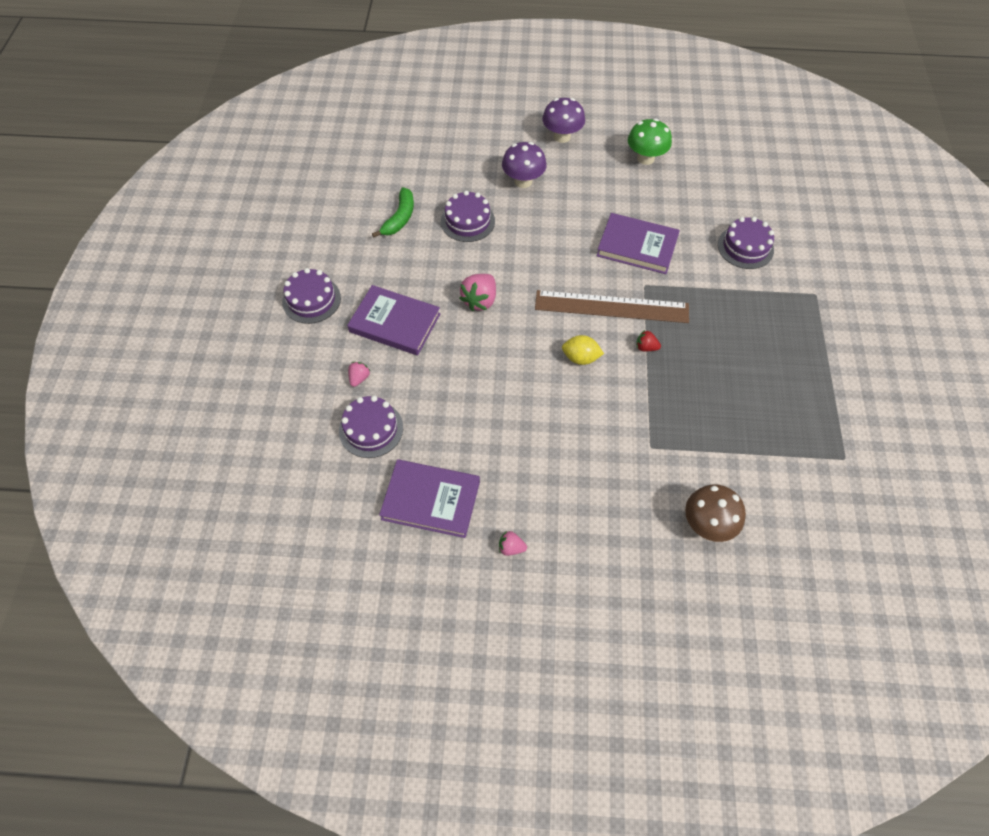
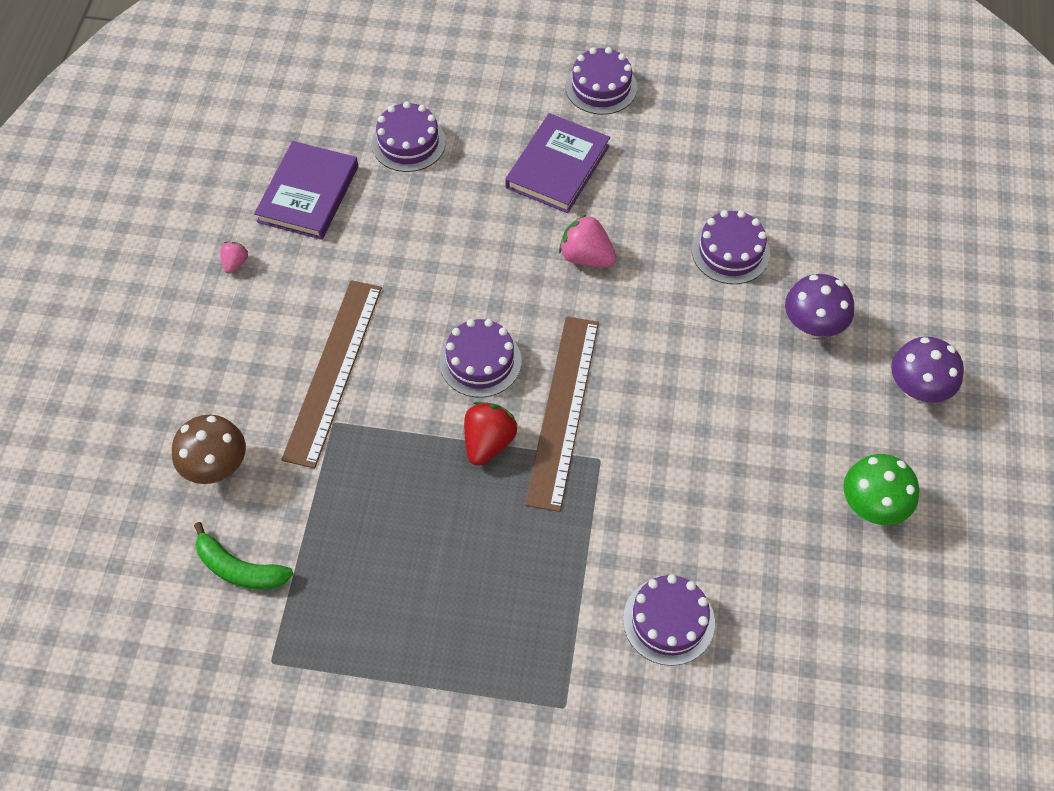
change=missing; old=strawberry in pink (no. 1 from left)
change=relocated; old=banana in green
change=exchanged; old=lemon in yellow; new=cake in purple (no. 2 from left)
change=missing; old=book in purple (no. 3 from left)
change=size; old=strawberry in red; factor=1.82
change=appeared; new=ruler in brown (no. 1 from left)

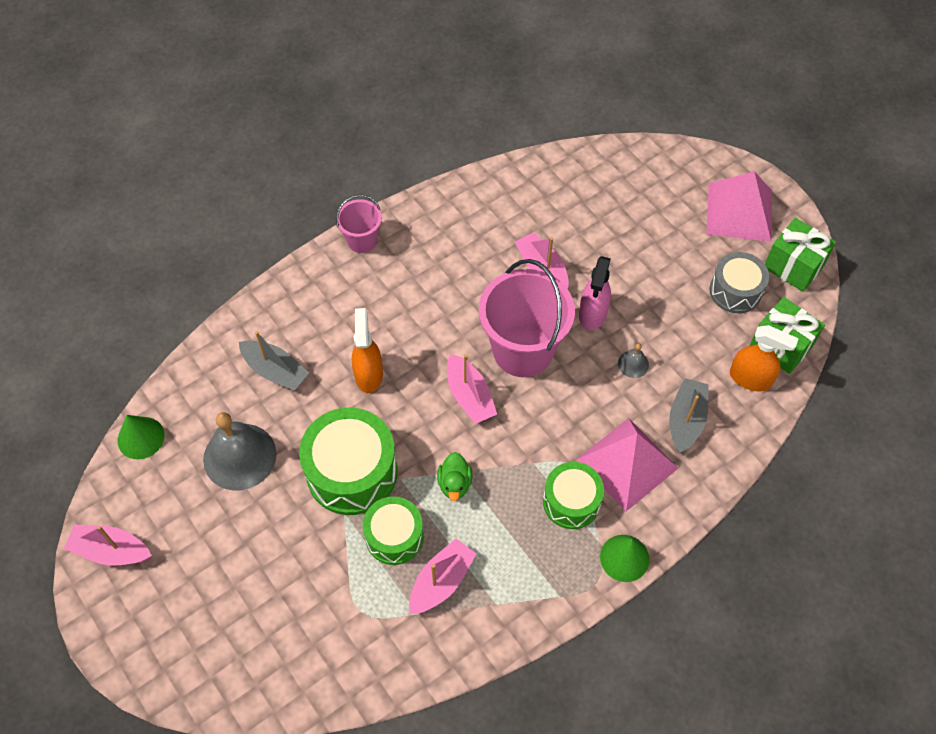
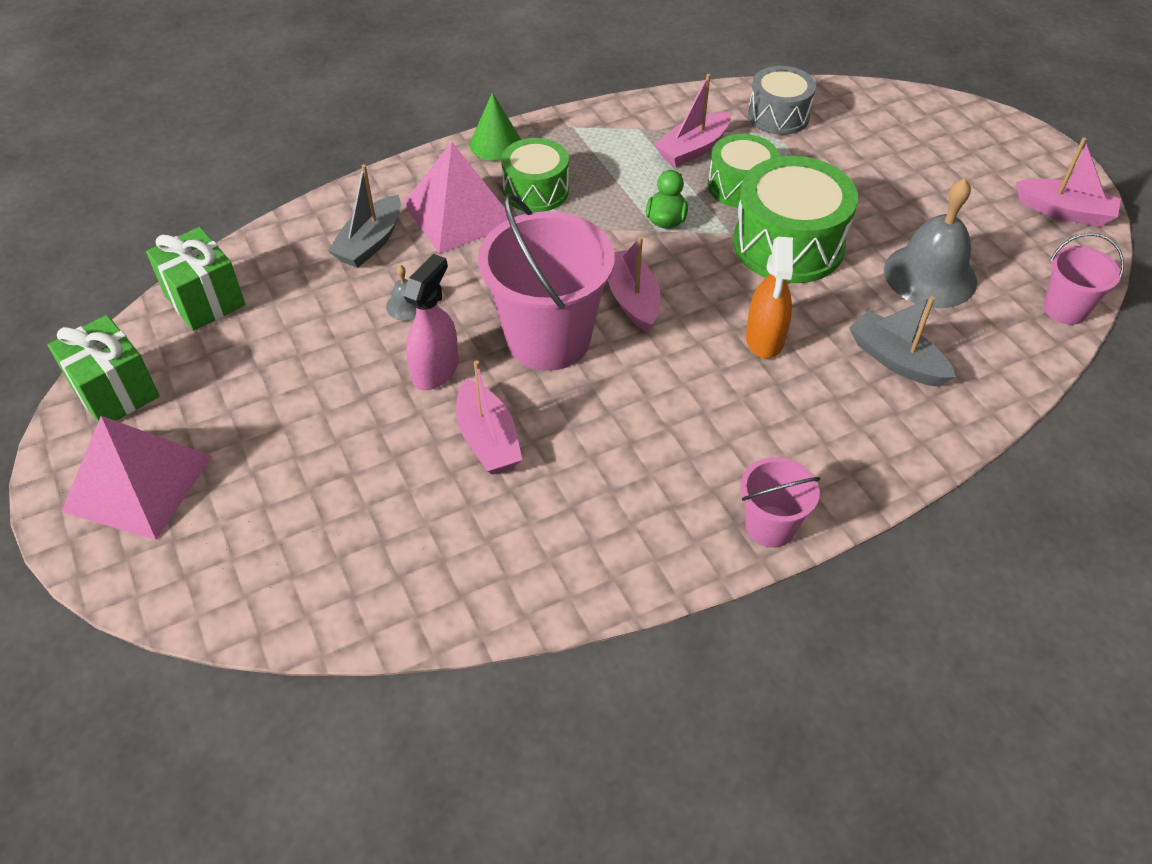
change=exchanged; old=cone in green (no. 1 from left); new=bucket in pink (no. 3 from left)
change=relocated; old=drum in grey
change=missing; old=spray bottle in orange (no. 2 from left)

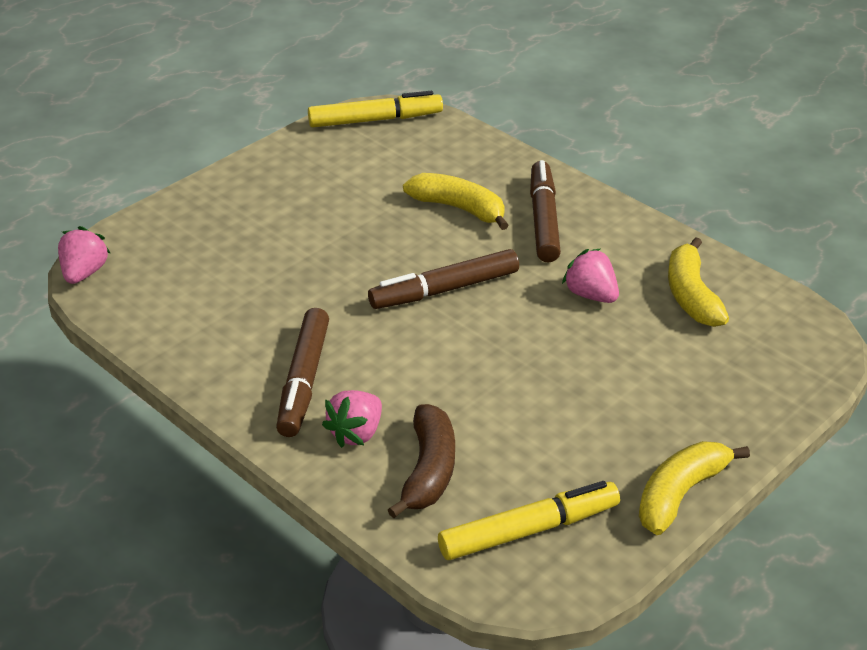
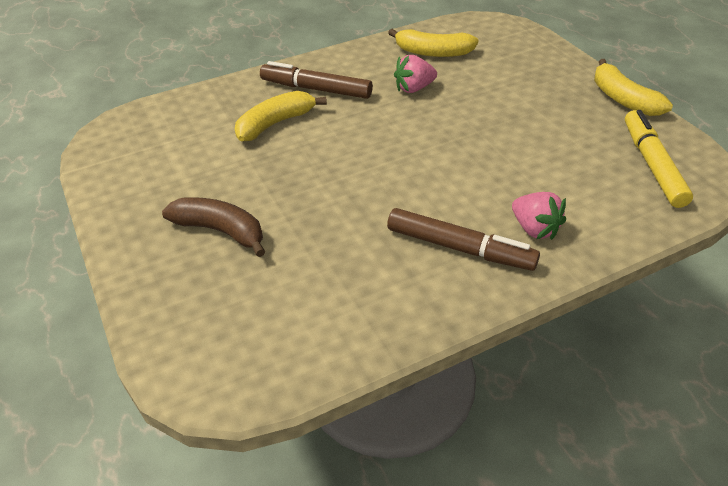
change=missing; old=strawberry in pink (no. 1 from left)
change=missing; old=marker in yellow (no. 1 from left)
change=missing; old=marker in brown (no. 2 from left)
change=relocated; old=banana in brown

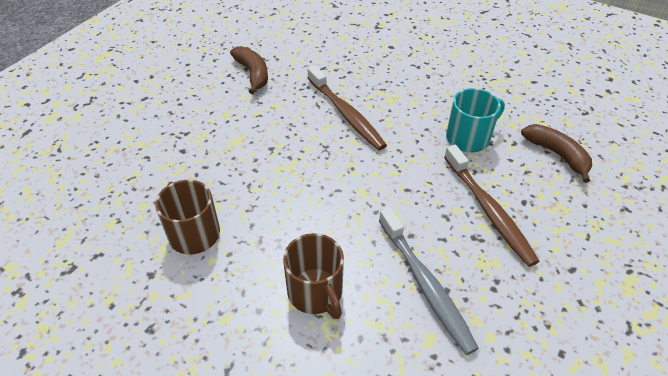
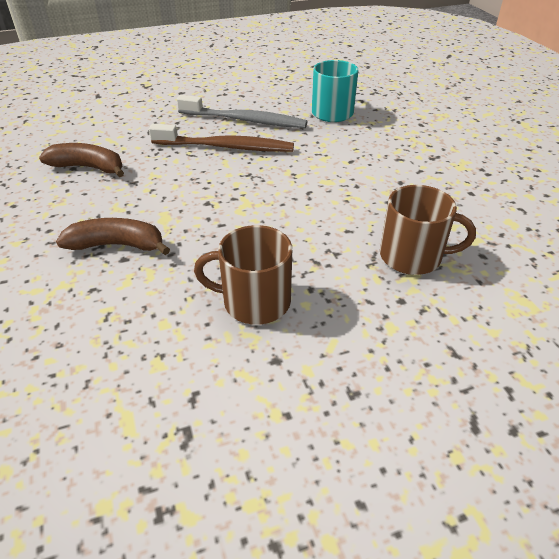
change=relocated; old=toothbrush in grey
change=missing; old=toothbrush in brown (no. 2 from left)
change=relocated; old=banana in brown (no. 2 from left)

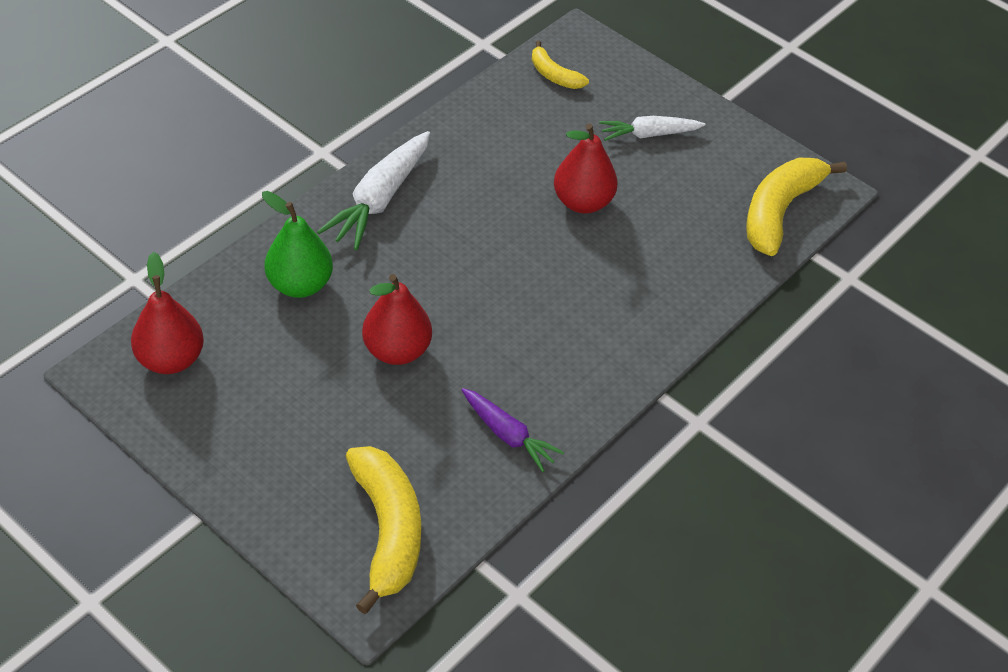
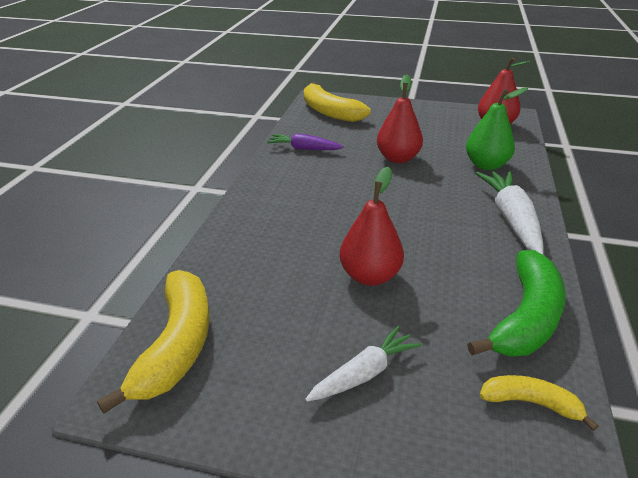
change=appeared; new=banana in green

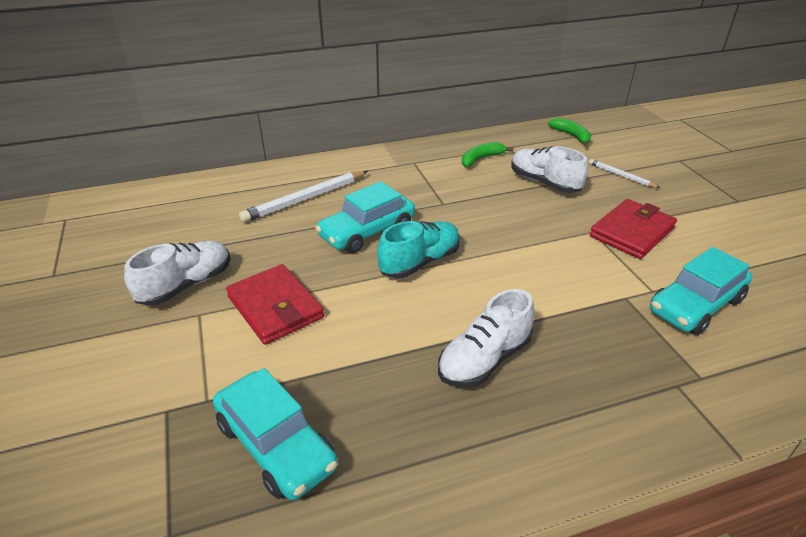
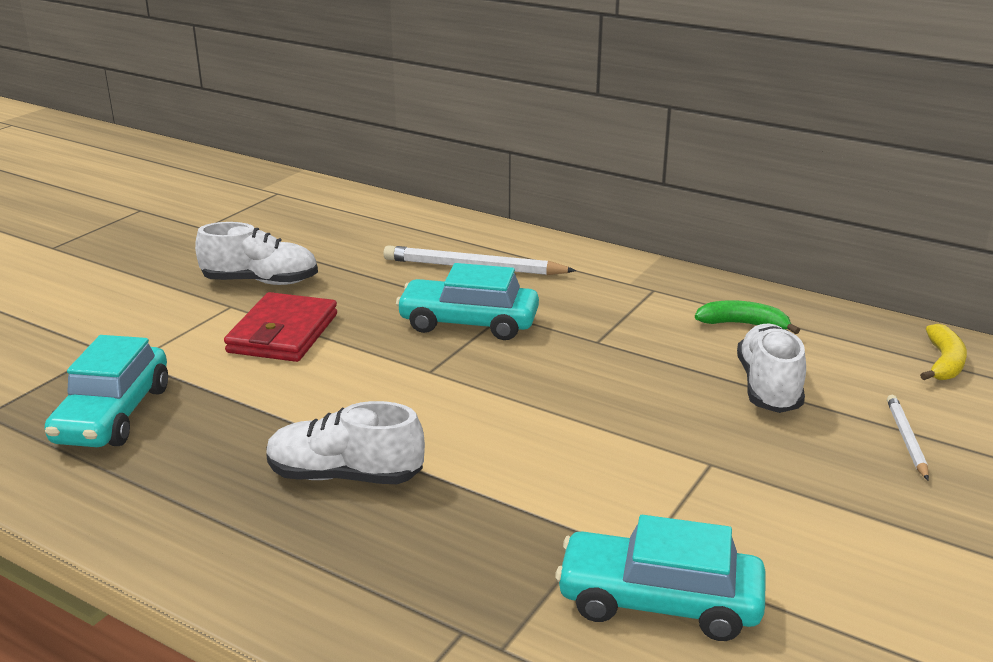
change=missing; old=shoe in turquoise
change=colour; old=banana in green (no. 2 from left); new=banana in yellow
change=missing; old=wallet in red (no. 2 from left)

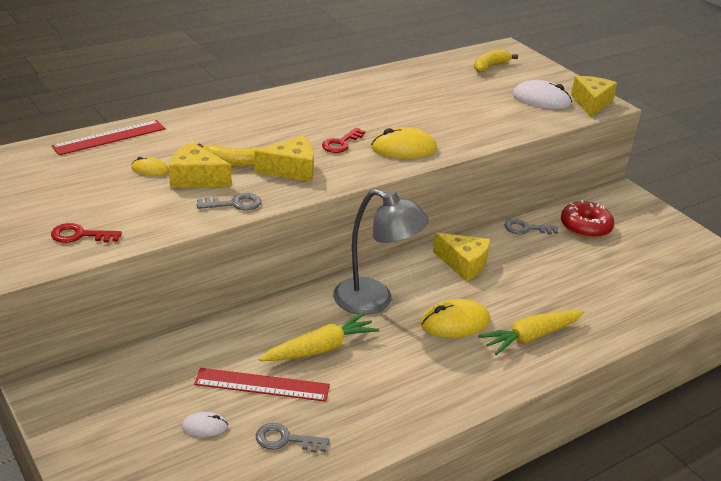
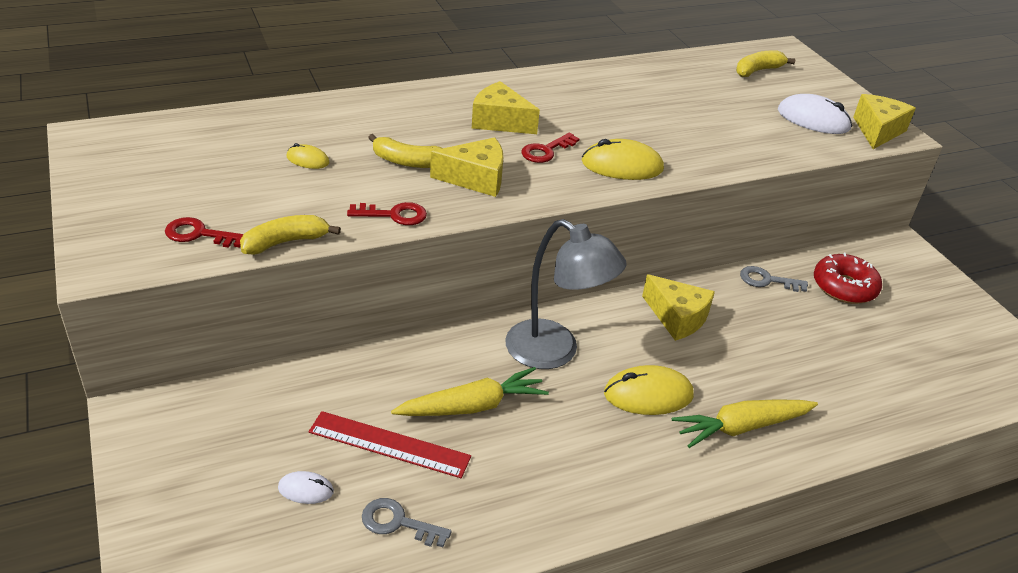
change=missing; old=ruler in red (no. 1 from left)
change=relocated; old=cheese in yellow (no. 1 from left in the first image); new=cheese in yellow (no. 2 from left)
change=colour; old=key in grey (no. 1 from left); new=key in red (no. 2 from left)
change=appeared; new=banana in yellow (no. 1 from left)

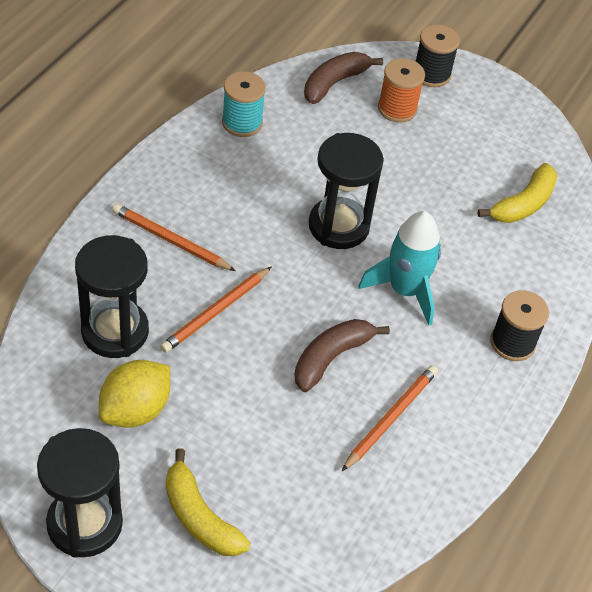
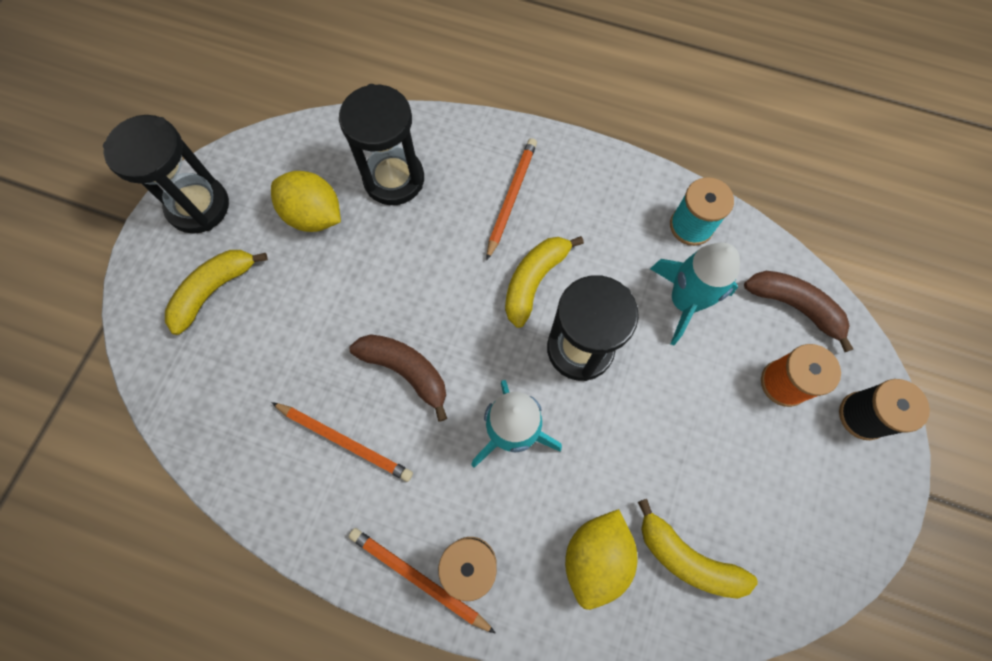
change=relocated; old=pencil in orange (no. 2 from left)
change=appeared; new=banana in yellow (no. 2 from left)
change=appeared; new=lemon in yellow (no. 2 from left)
change=appeared; new=rocket in turquoise (no. 2 from left)

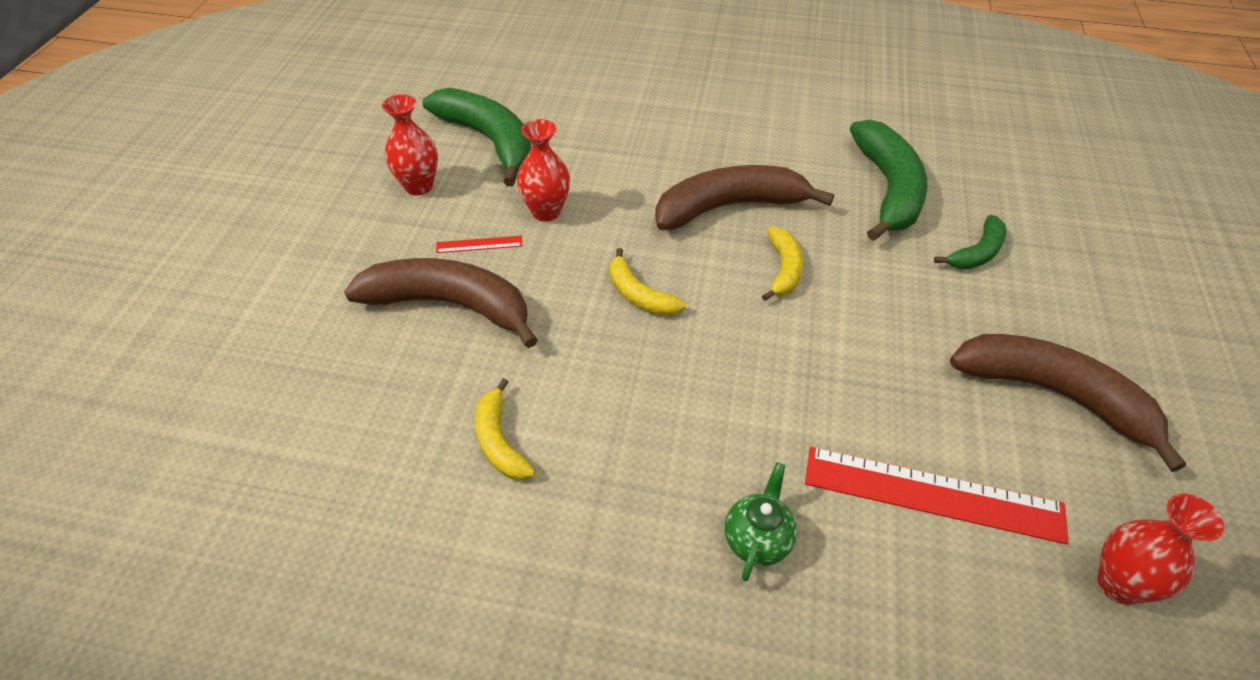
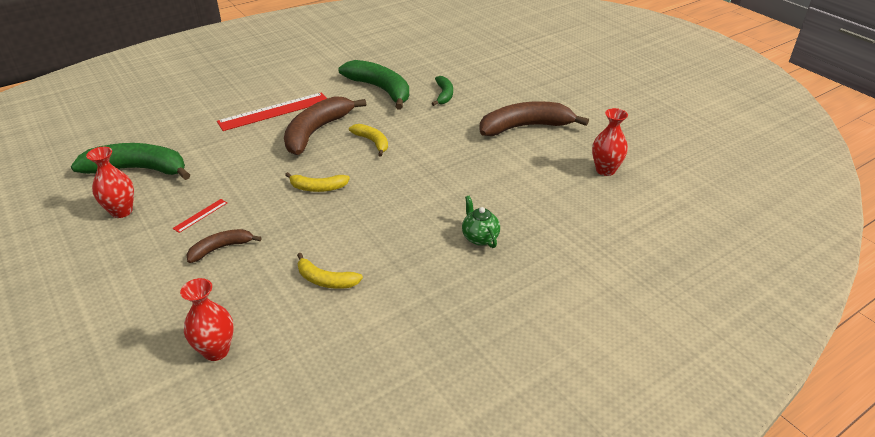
change=size; old=banana in brown (no. 1 from left); factor=0.53
change=relocated; old=vase in red (no. 2 from left)
change=relocated; old=ruler in red (no. 2 from left)

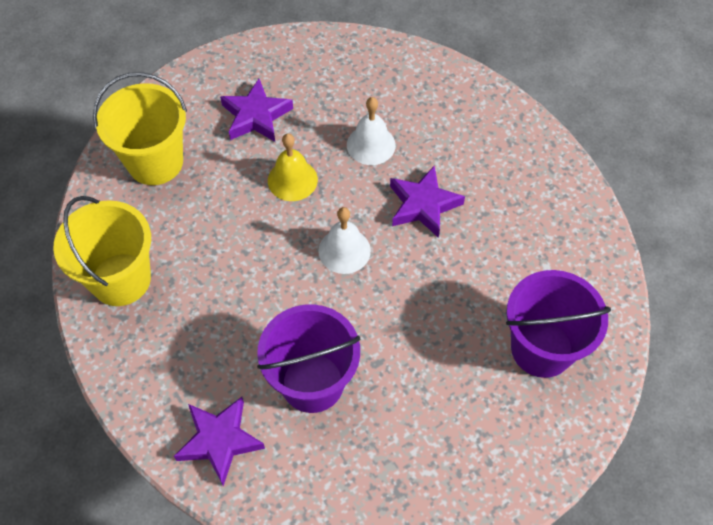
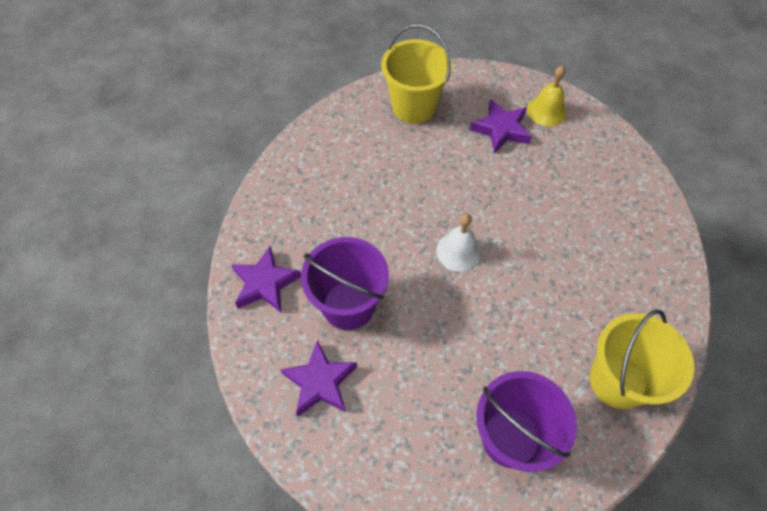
change=relocated; old=bucket in yellow (no. 1 from left in the first image); new=bucket in yellow (no. 2 from left)
change=relocated; old=bell in yellow
change=missing; old=bell in white (no. 2 from left)
change=relocated; old=star in purple (no. 3 from left in the first image); new=star in purple (no. 2 from left)

